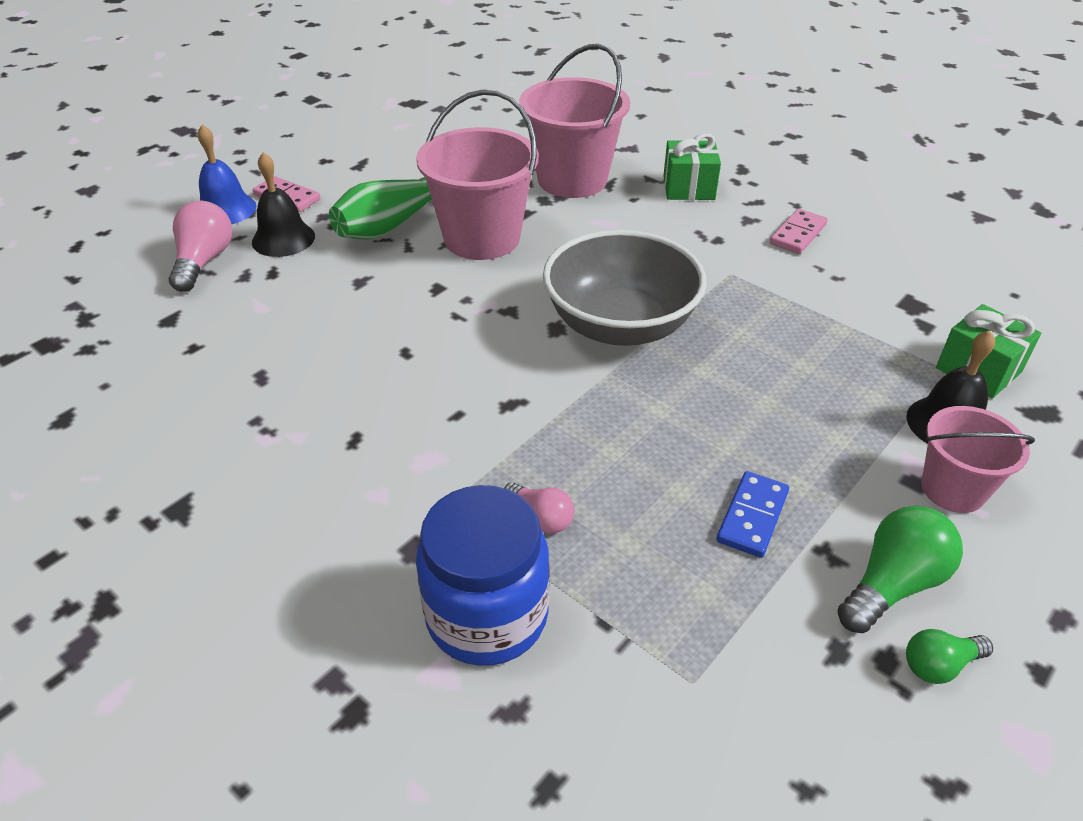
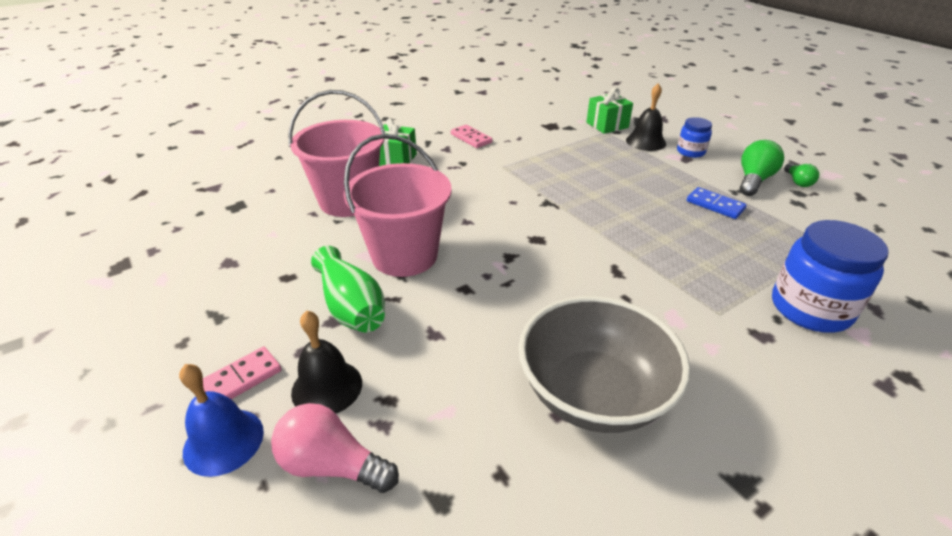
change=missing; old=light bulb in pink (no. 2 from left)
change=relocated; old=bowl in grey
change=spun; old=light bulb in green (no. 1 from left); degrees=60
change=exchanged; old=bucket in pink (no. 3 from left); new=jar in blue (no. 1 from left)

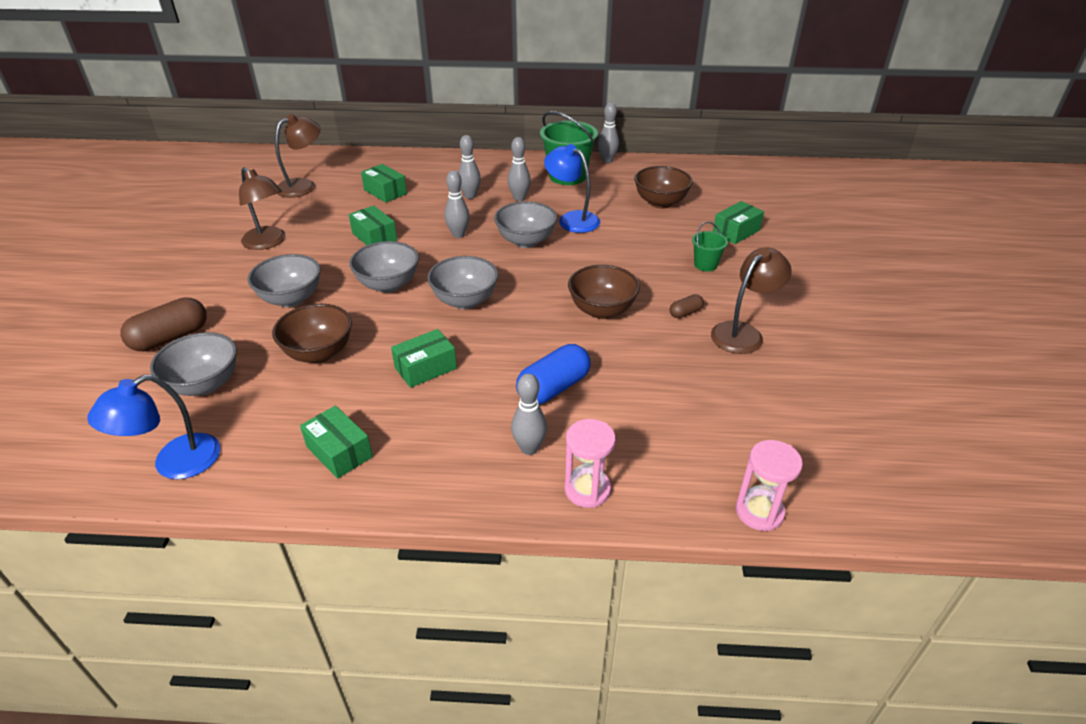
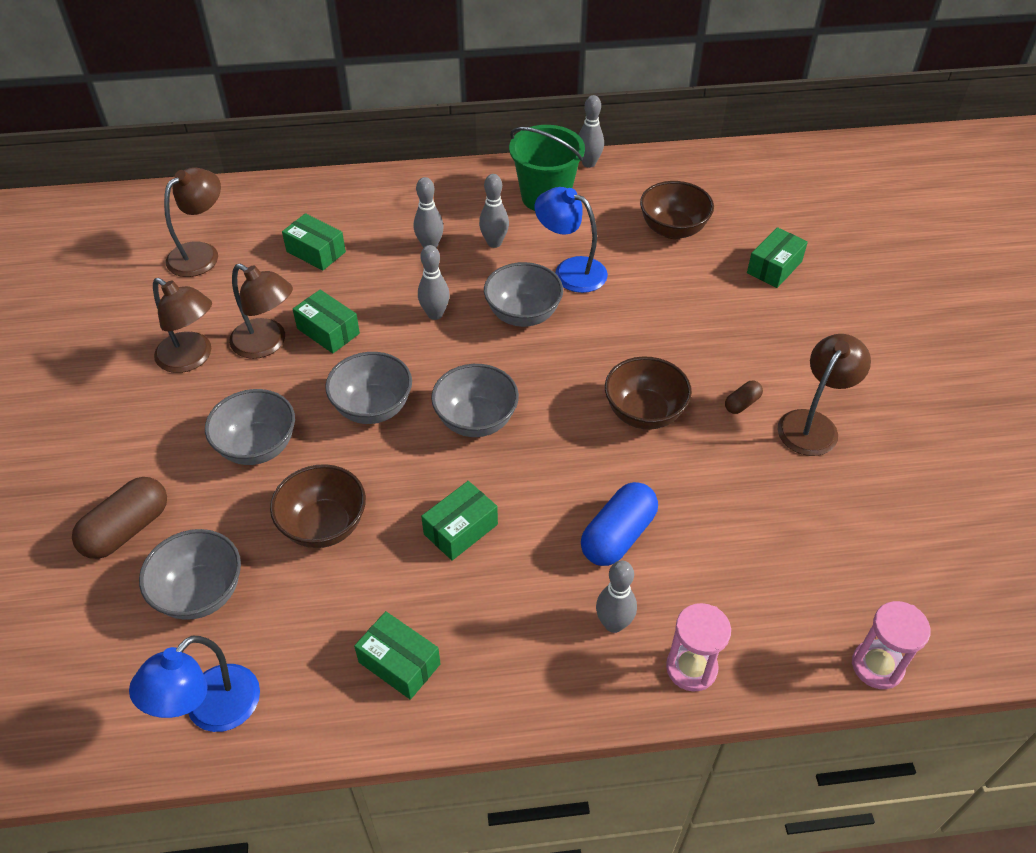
change=missing; old=bucket in green (no. 2 from left)
change=appeared; new=lamp in brown (no. 3 from left)

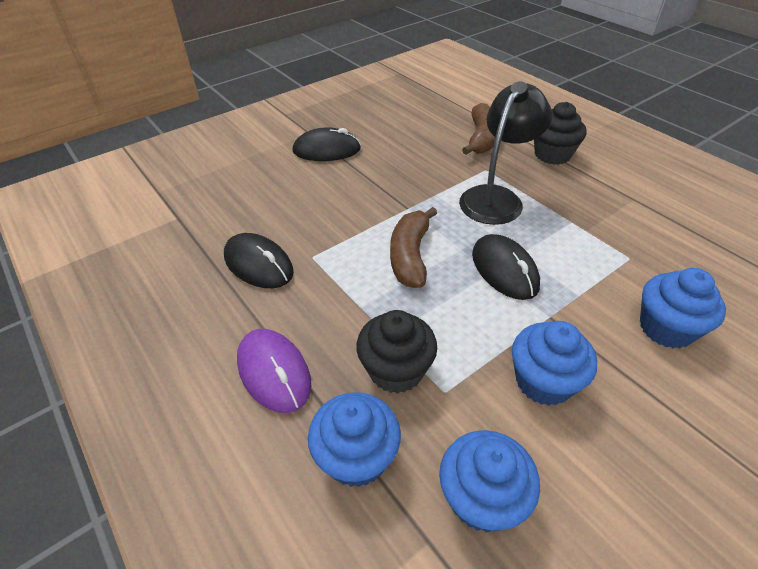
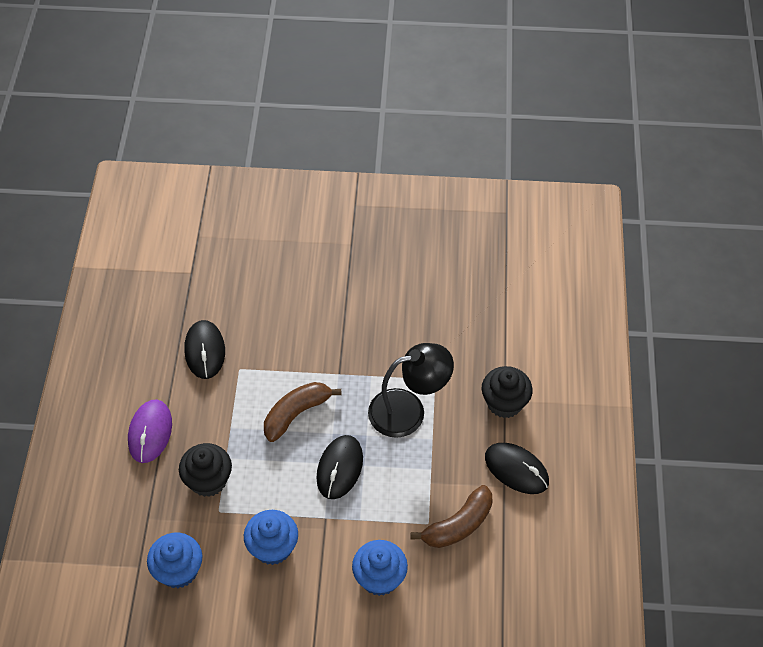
change=relocated; old=mouse in black (no. 2 from left in the first image); new=mouse in black (no. 3 from left)
change=missing; old=cupcake in blue (no. 1 from left)
change=relocated; old=banana in brown (no. 2 from left)

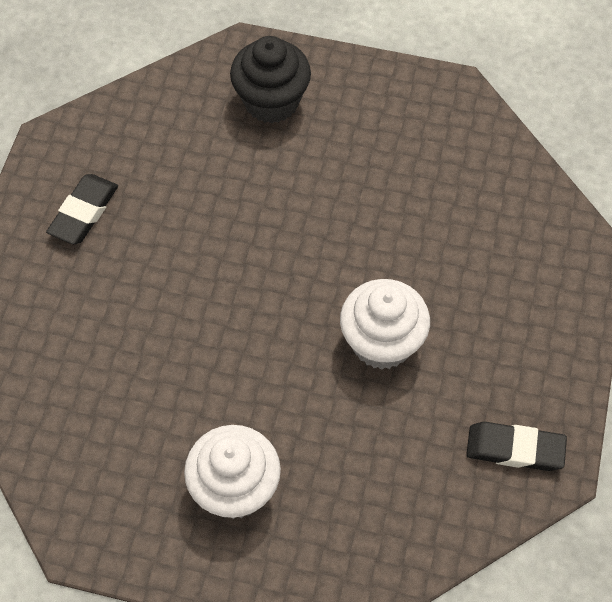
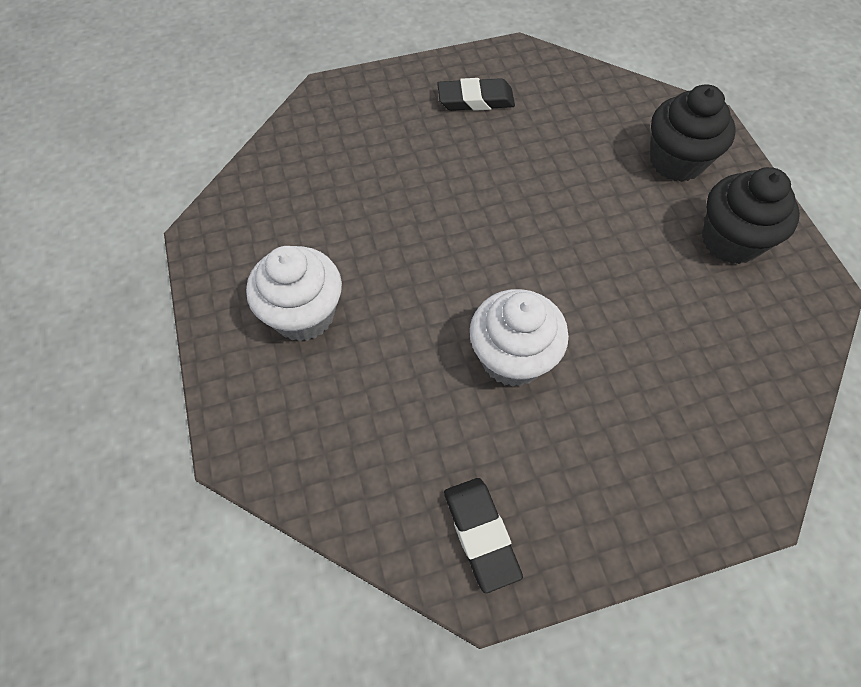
change=appeared; new=cupcake in black (no. 2 from left)

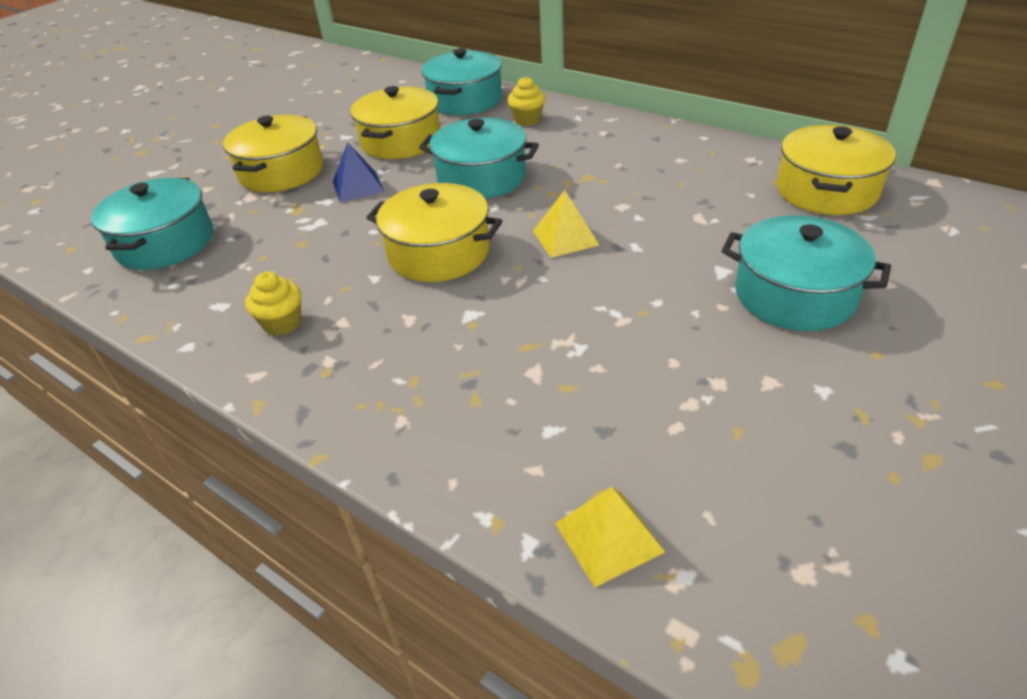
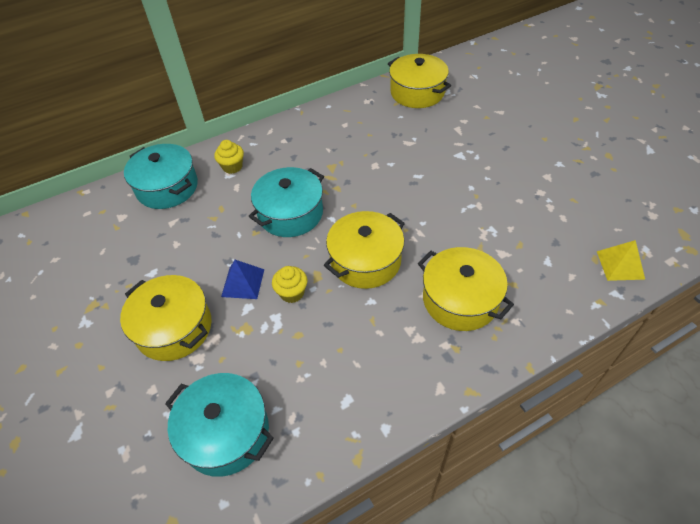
change=relocated; old=cupcake in yellow (no. 1 from left in the first image); new=cupcake in yellow (no. 2 from left)
change=relocated; old=pot in yellow (no. 2 from left in the first image); new=pot in yellow (no. 4 from left)
change=missing; old=pyramid in yellow (no. 1 from left)
change=missing; old=pot in turquoise (no. 4 from left)

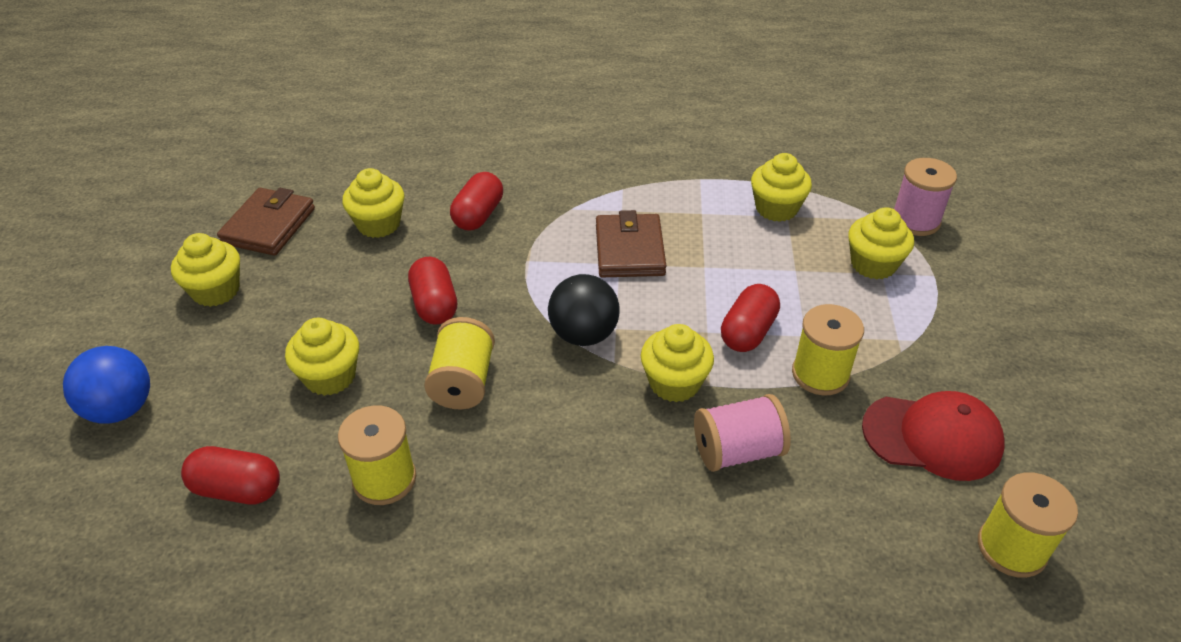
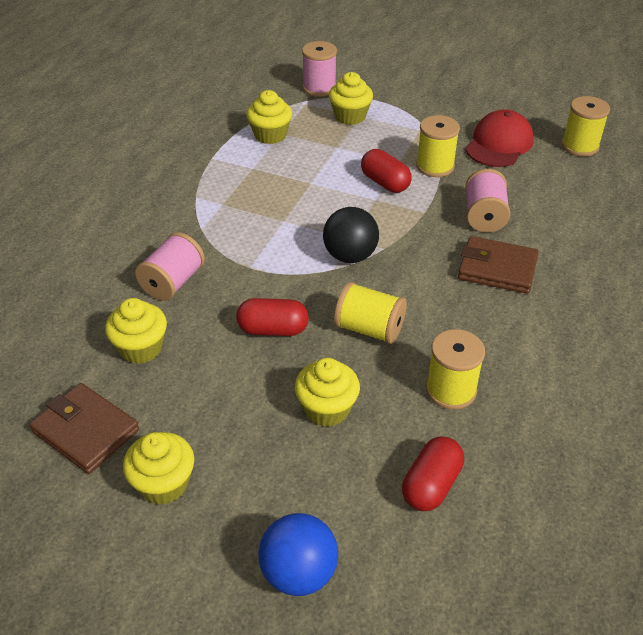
change=exchanged; old=capsule in red (no. 3 from left); new=spool in pink (no. 1 from left)
change=relocated; old=wallet in brown (no. 2 from left)
change=missing; old=cupcake in yellow (no. 4 from left)

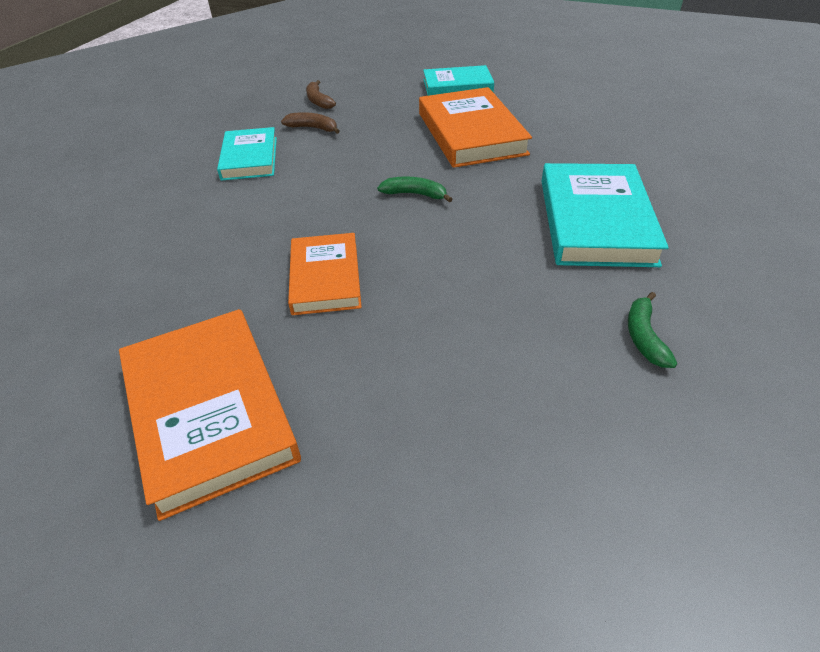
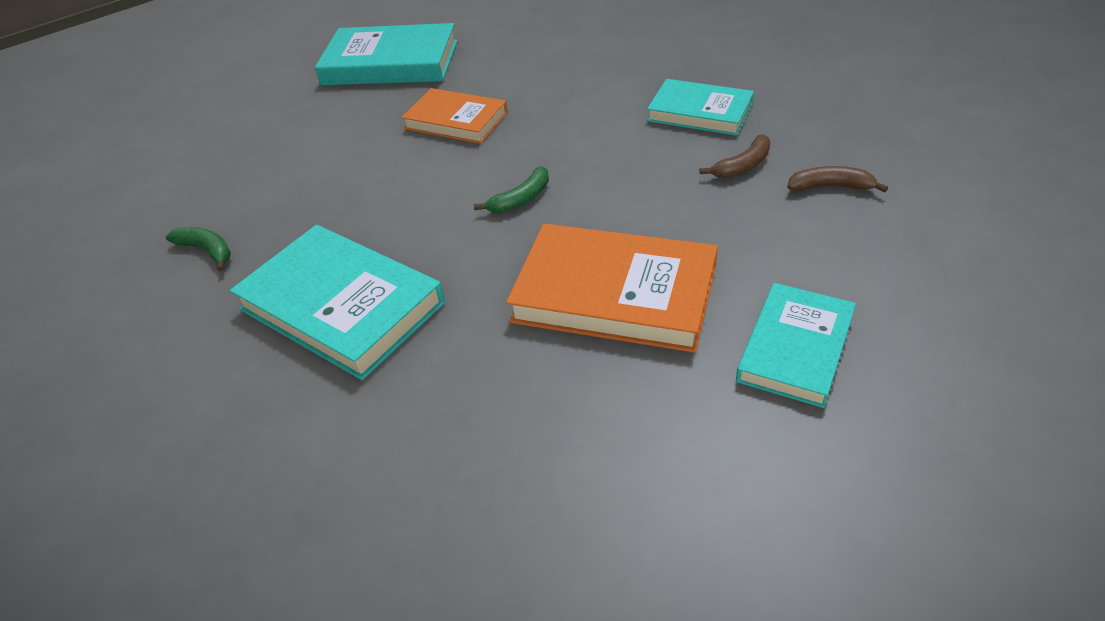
change=colour; old=book in orange (no. 1 from left); new=book in turquoise (no. 2 from left)

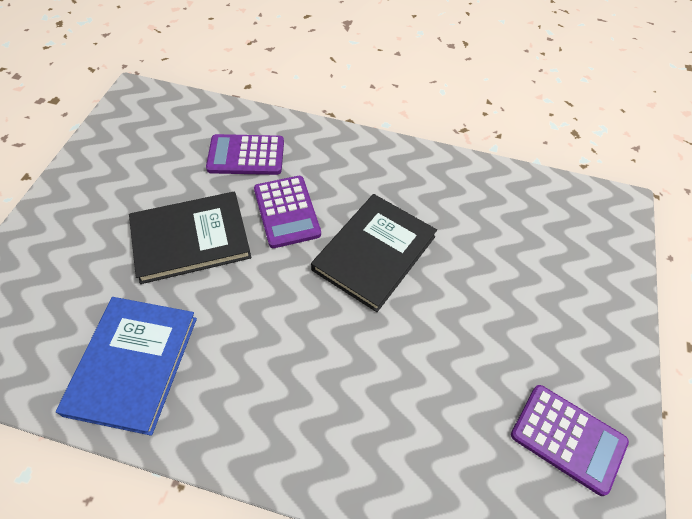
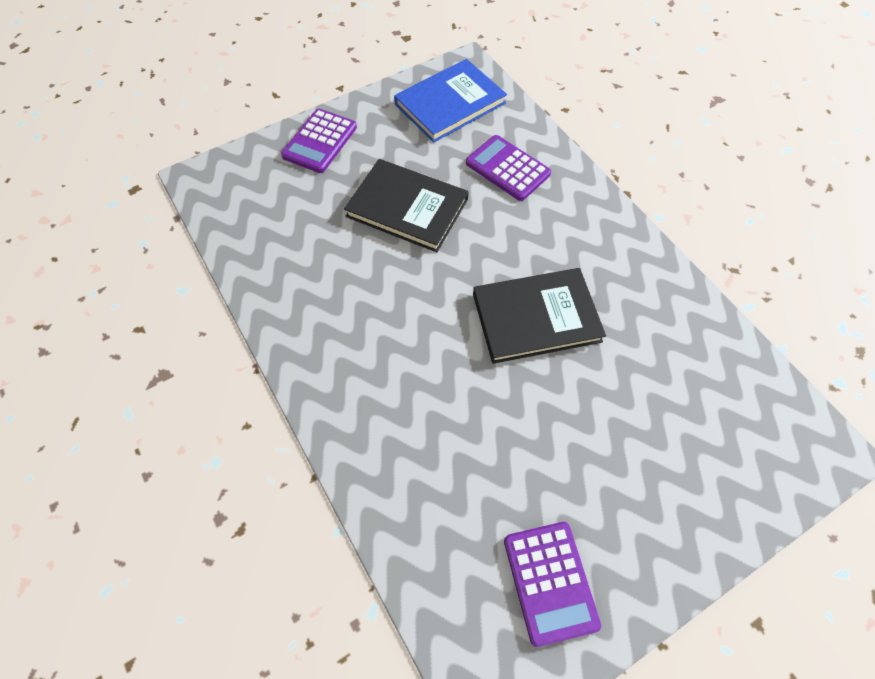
change=relocated; old=book in blue
change=relocated; old=calculator in purple (no. 2 from left in the first image); new=calculator in purple (no. 1 from left)

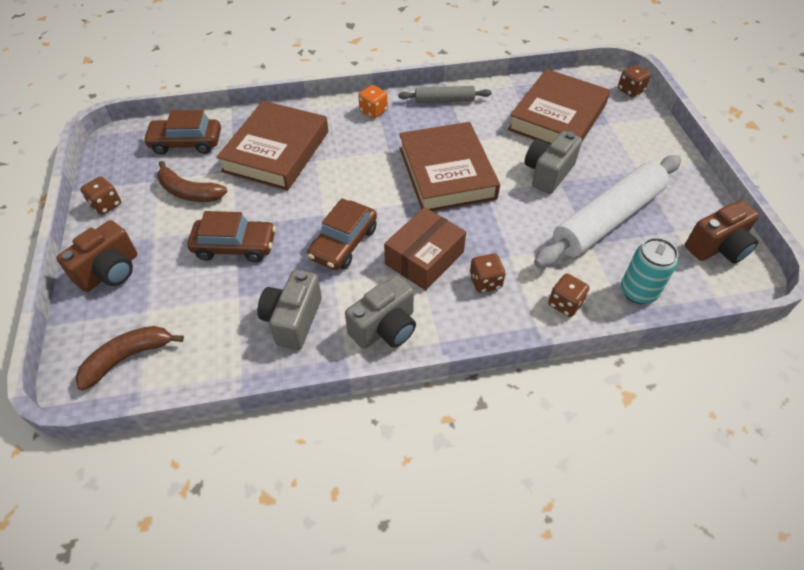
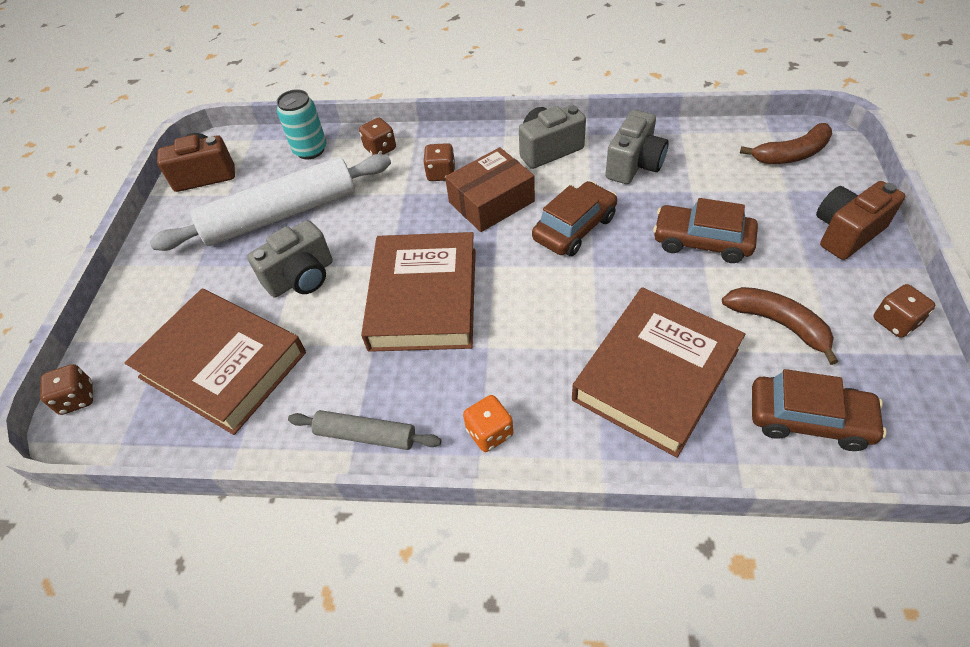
change=spun; old=book in brown (no. 3 from left in the first image); degrees=75

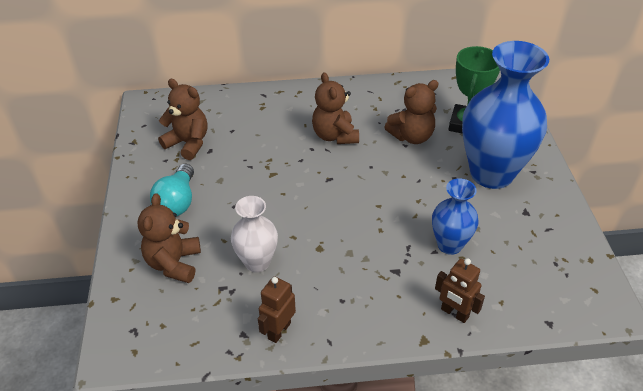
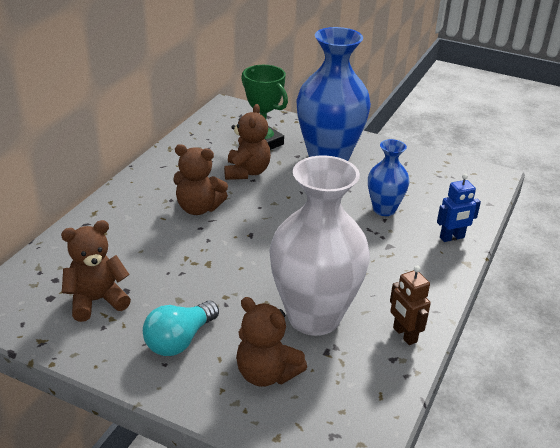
change=spun; old=light bulb in turquoise; degrees=90
change=size; old=vase in white; factor=1.92
change=colour; old=robot in brown (no. 2 from left); new=robot in blue

